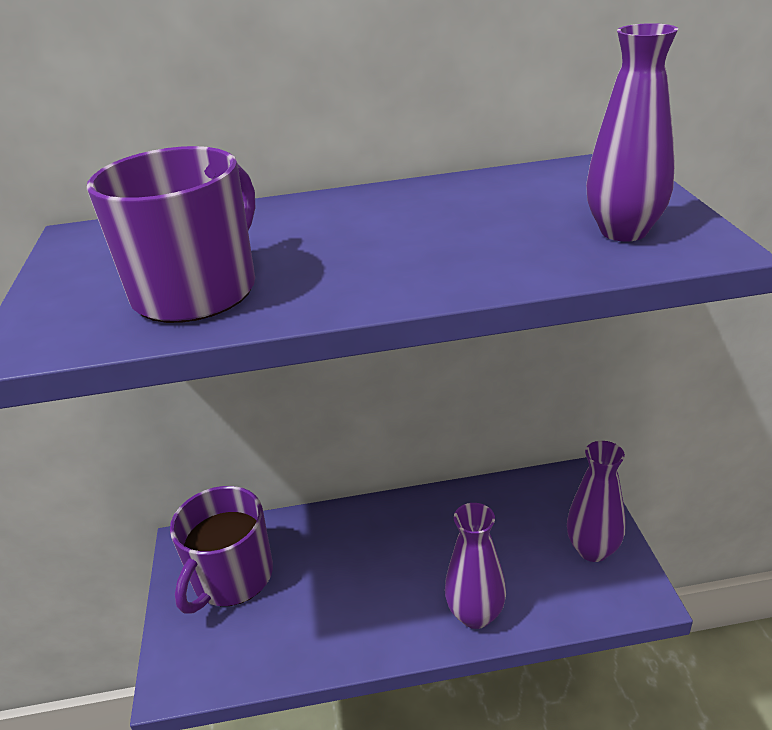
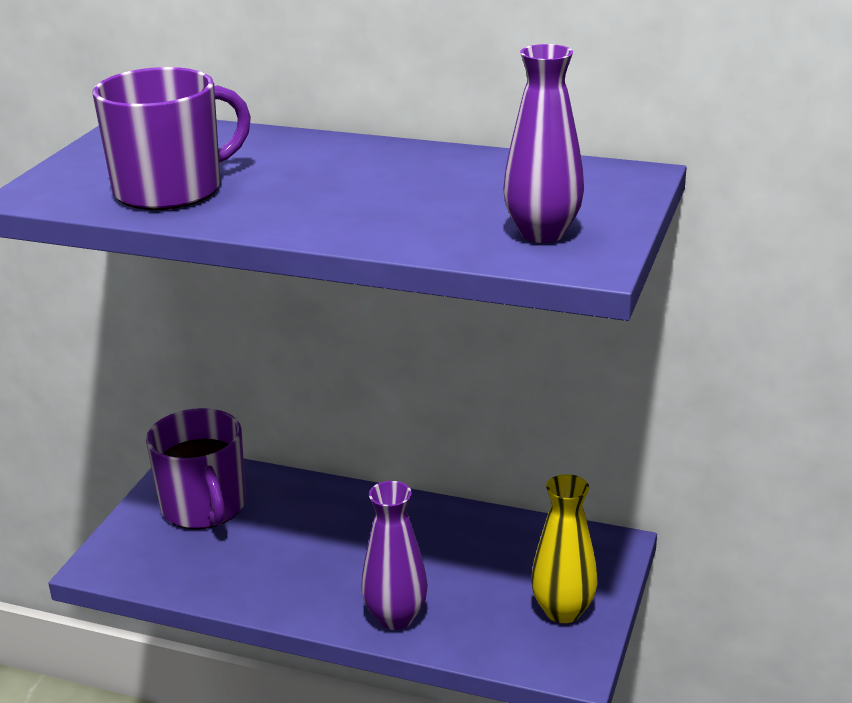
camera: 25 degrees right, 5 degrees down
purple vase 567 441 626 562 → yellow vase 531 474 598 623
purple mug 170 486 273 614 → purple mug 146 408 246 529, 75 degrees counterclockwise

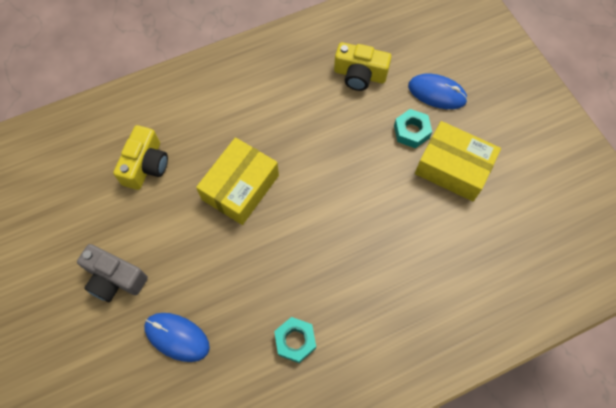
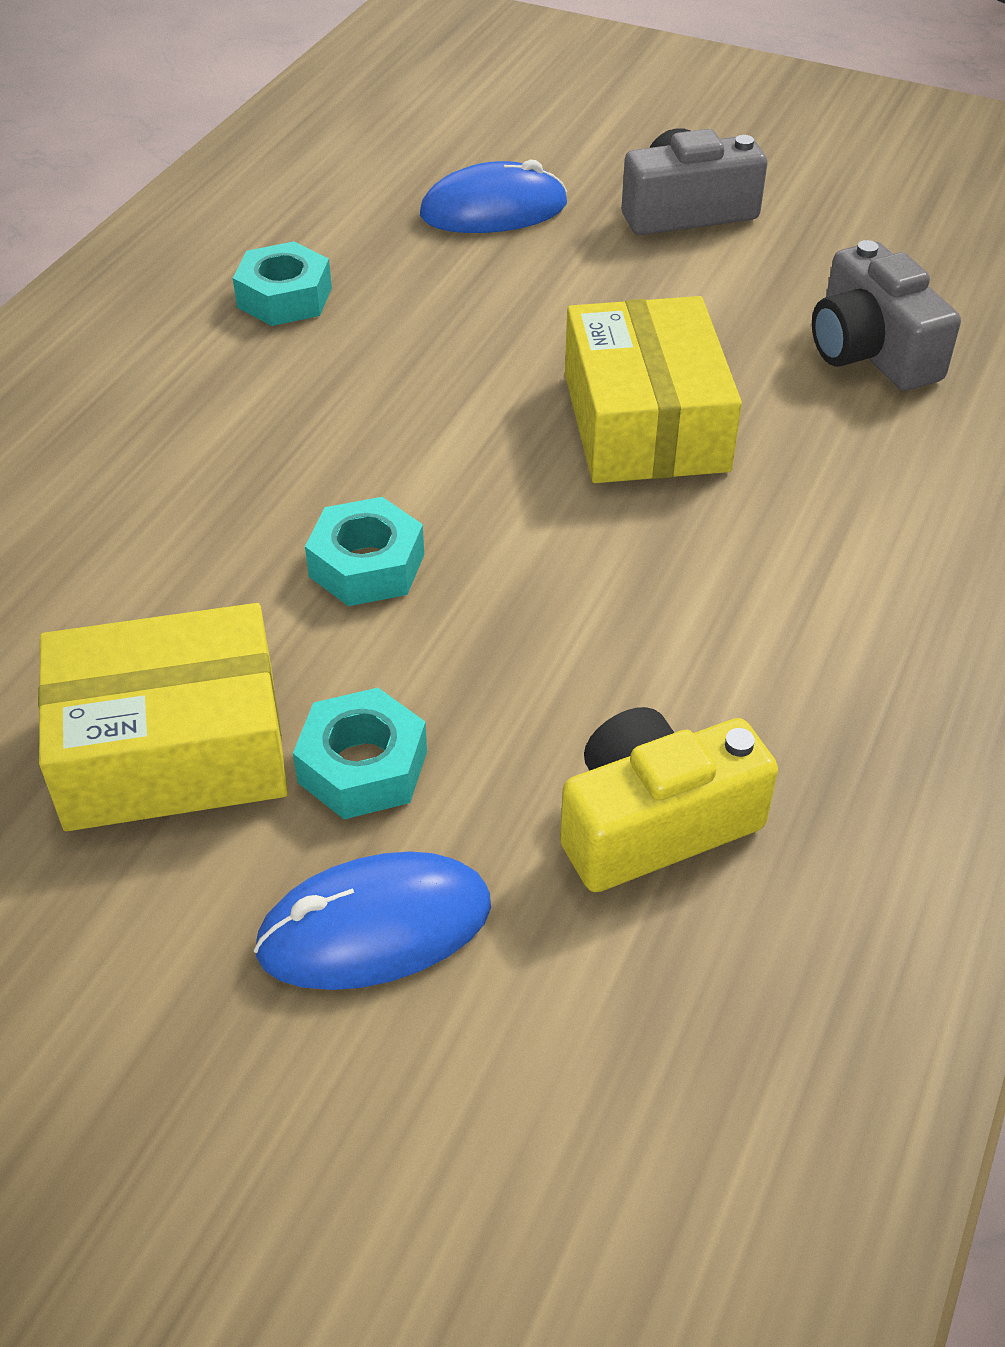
camera: 140 degrees right, 20 degrees down
- → turquoise nut 305 497 424 606
yellow camera 113 125 168 190 → grey camera 812 240 961 391

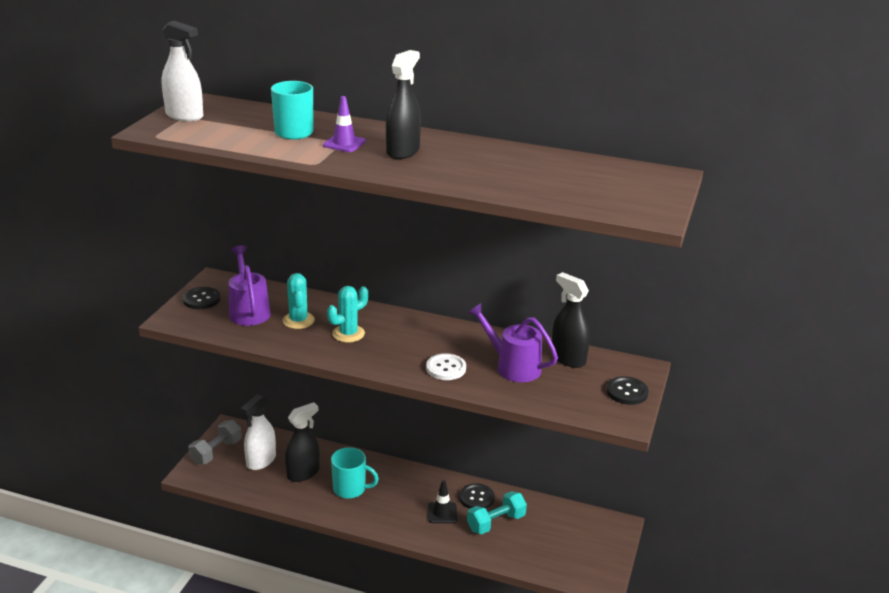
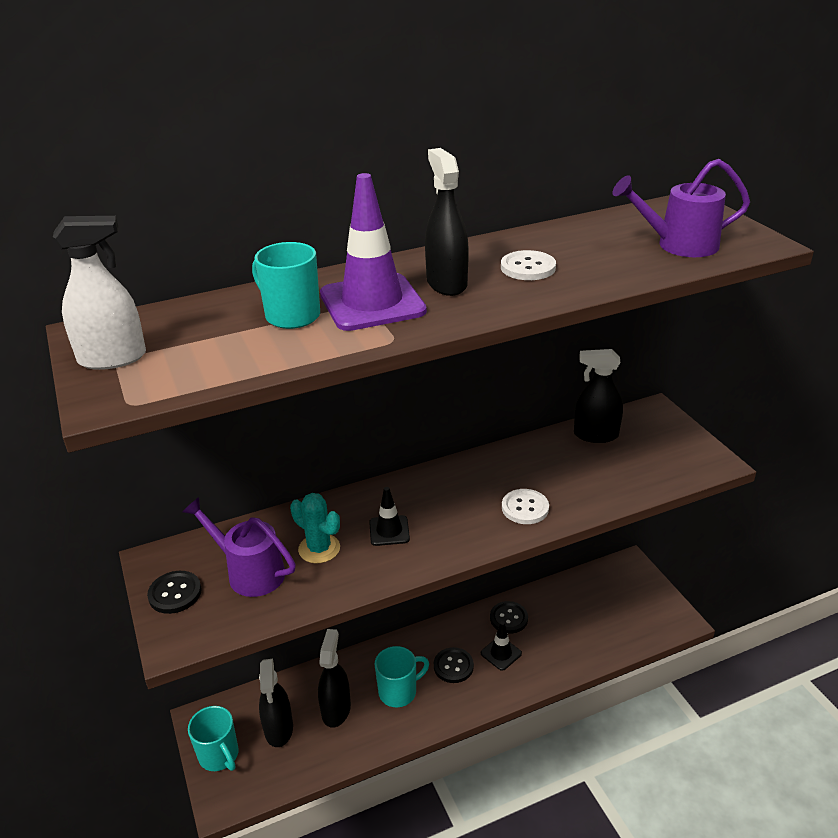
camera: 40 degrees left, 5 degrees up
turquoise dumbbell 467 491 527 534 → -
- → white button 501 250 556 280
purple watering can 468 303 558 382 → purple watering can 613 159 750 257, moved
black button 607 377 649 405 → black button 434 647 474 683, moved
grey dumbbell 188 420 242 465 → turquoise mug 188 706 239 771
turquoise cactus 327 286 368 343 → black traffic cone 369 487 410 546
white spray bottle 241 394 276 470 → black spray bottle 259 659 293 747
purple traffic cone 323 96 366 152 → purple traffic cone 320 173 427 331, x1.94

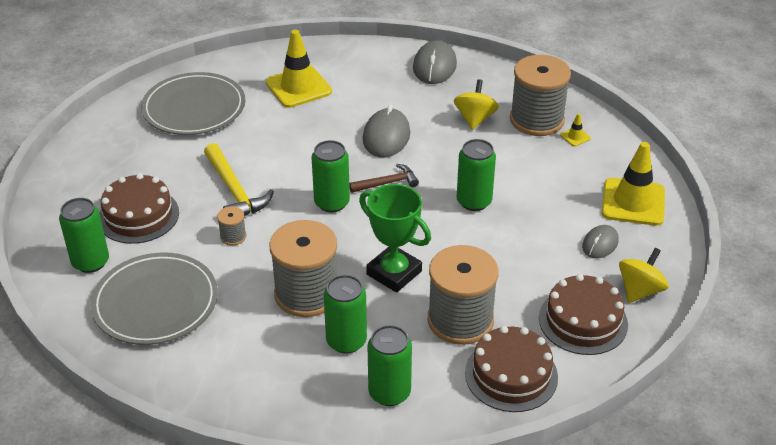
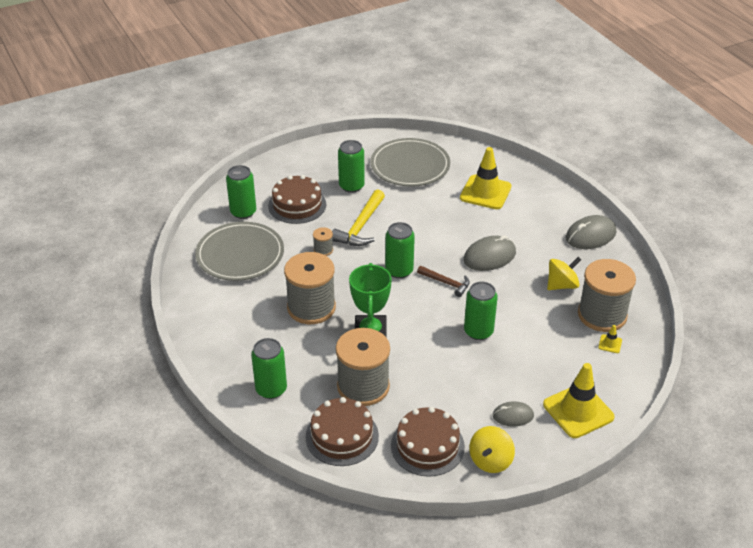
camera: 50 degrees right, 0 degrees up
green can 324 275 367 354 → green can 338 140 365 193, moved
yellow spinning top 619 248 669 303 → yellow spinning top 469 426 515 473, 120 degrees clockwise

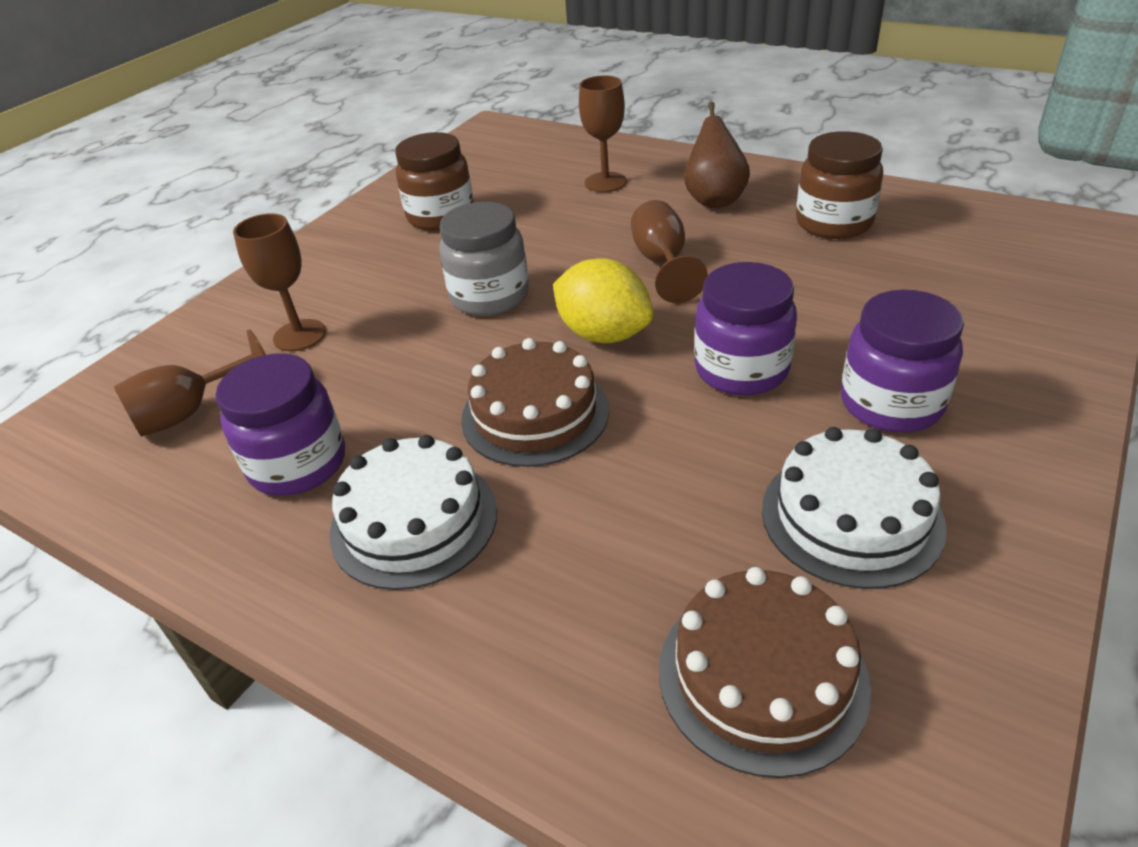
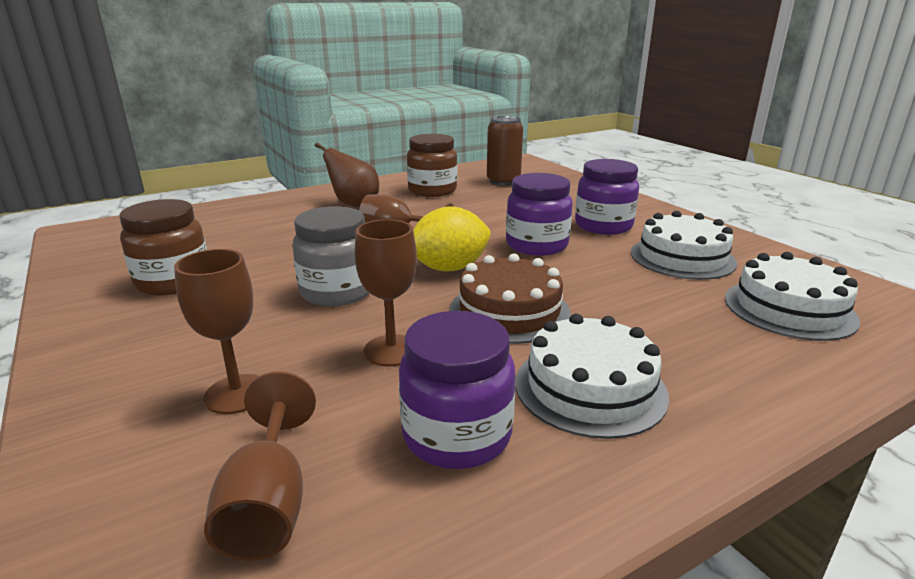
camera: 65 degrees left, 15 degrees down
- → brown can 487 116 523 185
brown goblet 579 75 627 193 → brown goblet 355 219 417 367, moved
brown cake 659 567 871 778 → white cake 725 252 860 341

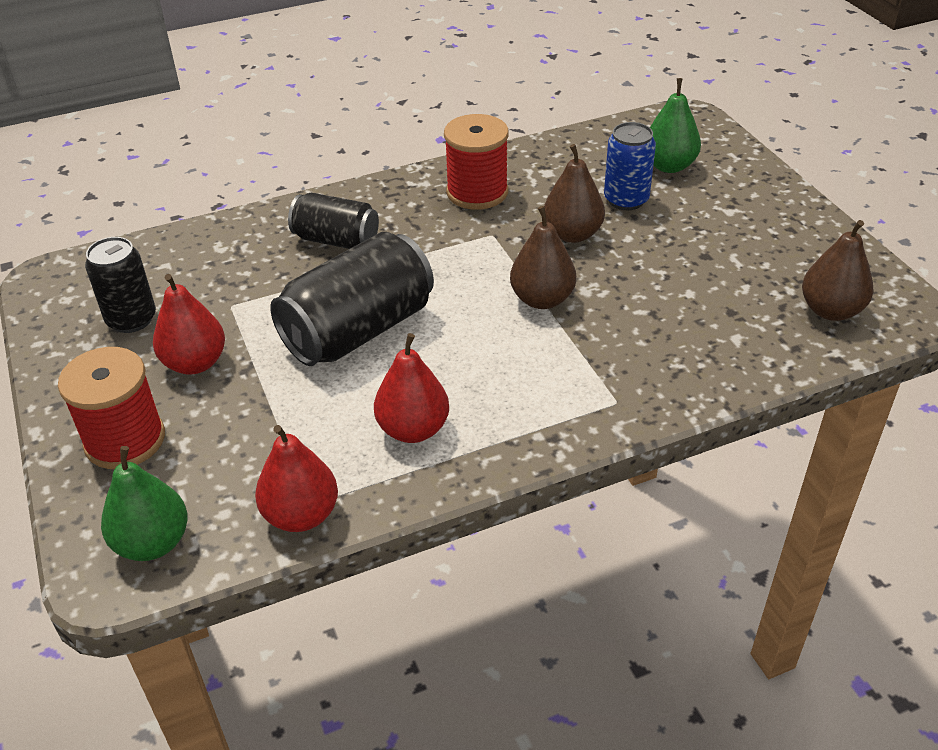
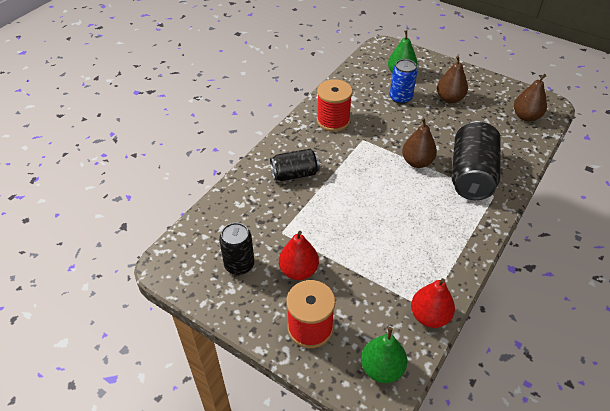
camera: 35 degrees left, 5 degrees up
red pear 374 333 449 443 → -
black can 270 232 434 366 → black can 452 121 501 200, moved
brown pear 544 144 605 243 → brown pear 437 56 468 103, moved

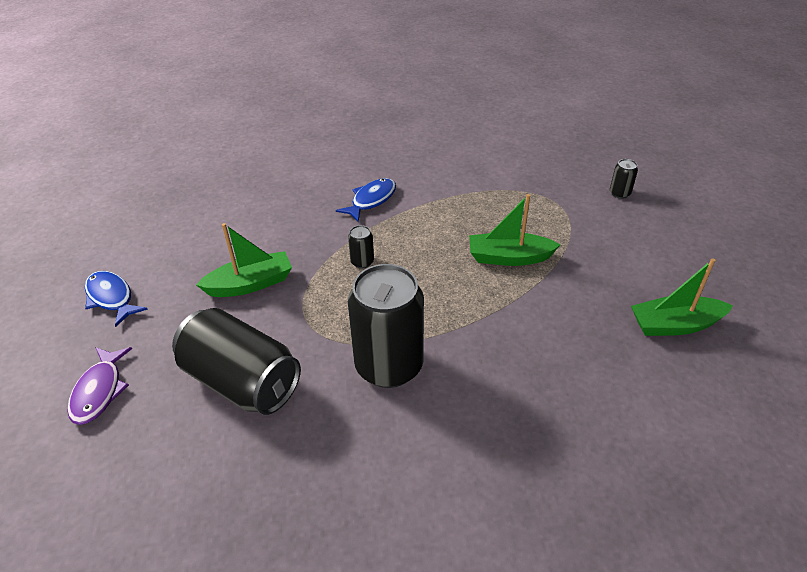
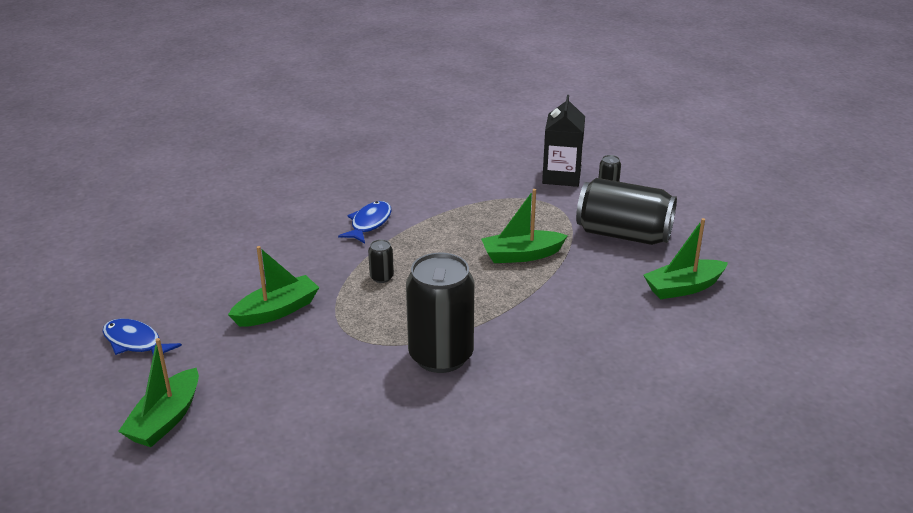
camera: 15 degrees left, 10 degrees down
- → black carton 542 95 585 187
black can 172 308 301 415 → black can 576 178 677 245, moved
purple fish 67 347 132 425 → green boat 118 338 199 447

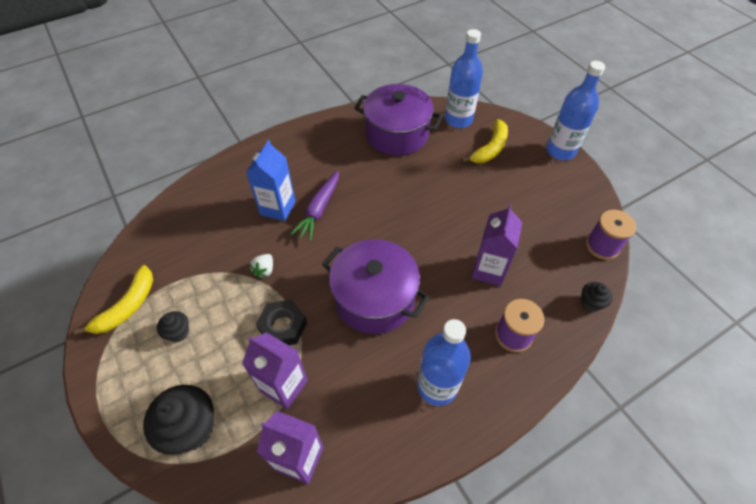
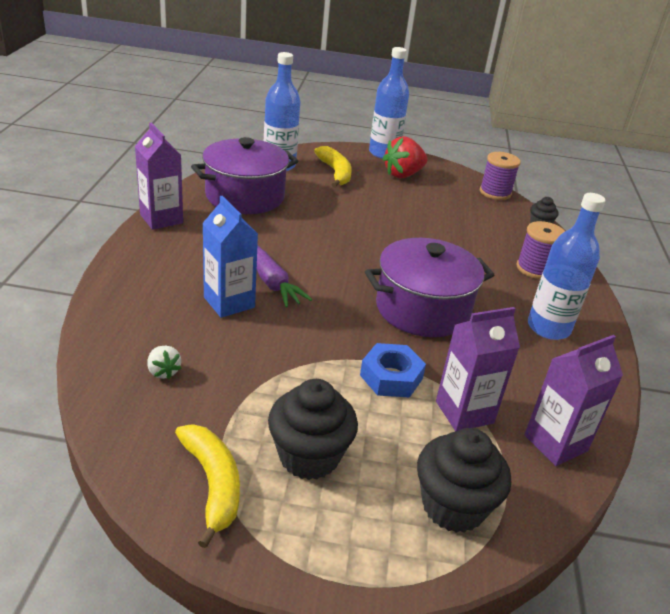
camera: 55 degrees left, 20 degrees down
- → red strawberry 382 136 428 178
white strawberry 249 254 273 278 → white strawberry 147 346 181 379, moved
purple carton 471 205 523 286 → purple carton 135 123 183 230, moved
black nut 256 300 307 345 → blue nut 360 343 426 398
black cupcake 157 311 189 342 → black cupcake 268 379 358 480, x1.92

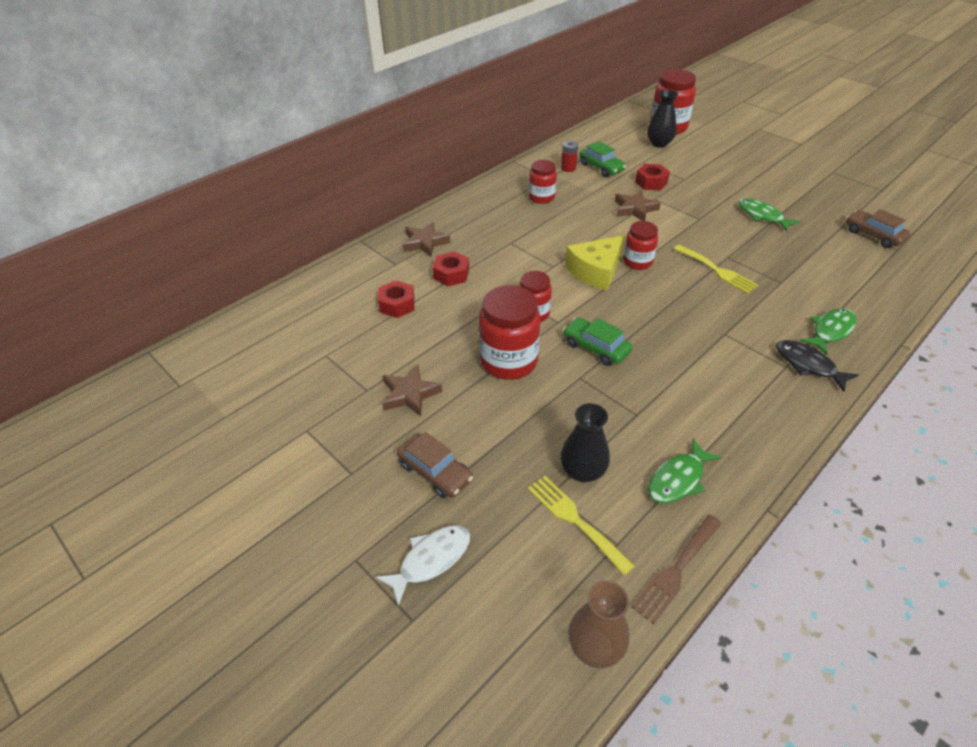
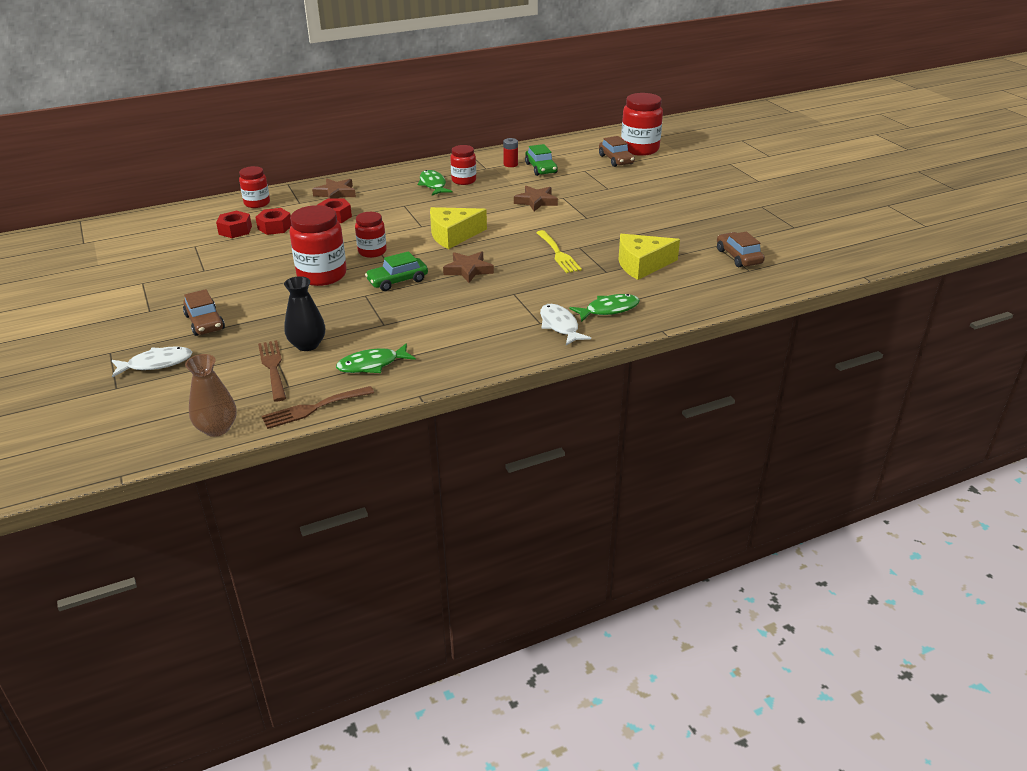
camera: 20 degrees right, 10 degrees down
- → yellow cheese 619 234 680 280
brown star 382 364 442 417 → brown star 443 251 494 283, moved
red jar 623 221 658 270 → red jar 239 166 270 208, moved
red nut 635 164 670 190 → red nut 216 211 252 238, moved
green fish 738 198 800 232 → green fish 417 170 453 195, moved
black vase 647 90 678 148 → brown car 599 136 635 167
yellow fork 528 476 635 575 → brown fork 258 340 286 401
black fish 776 340 858 392 → white fish 540 304 591 345
green car 563 317 632 366 → green car 365 251 428 291, 90 degrees counterclockwise

